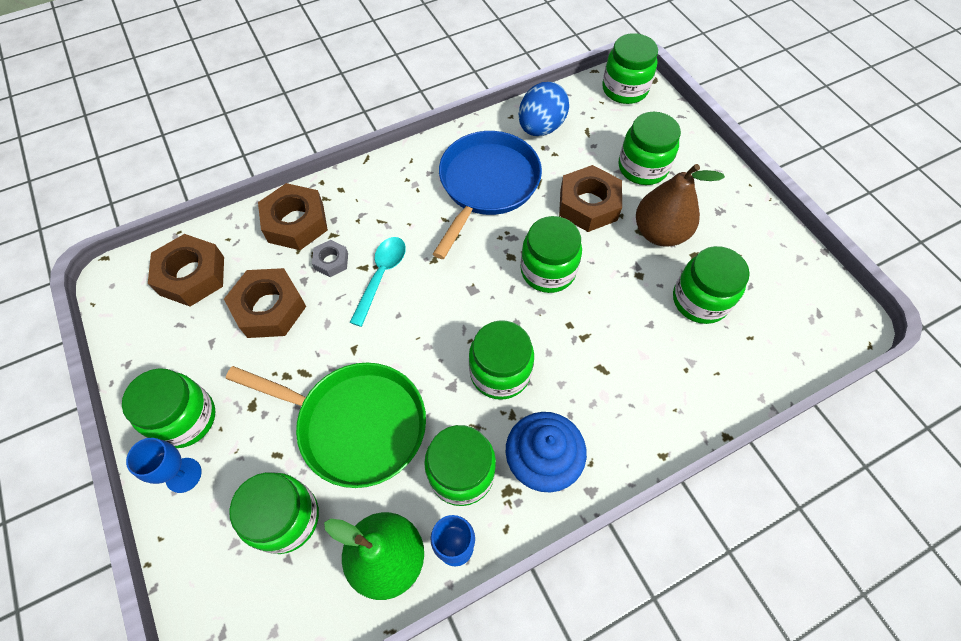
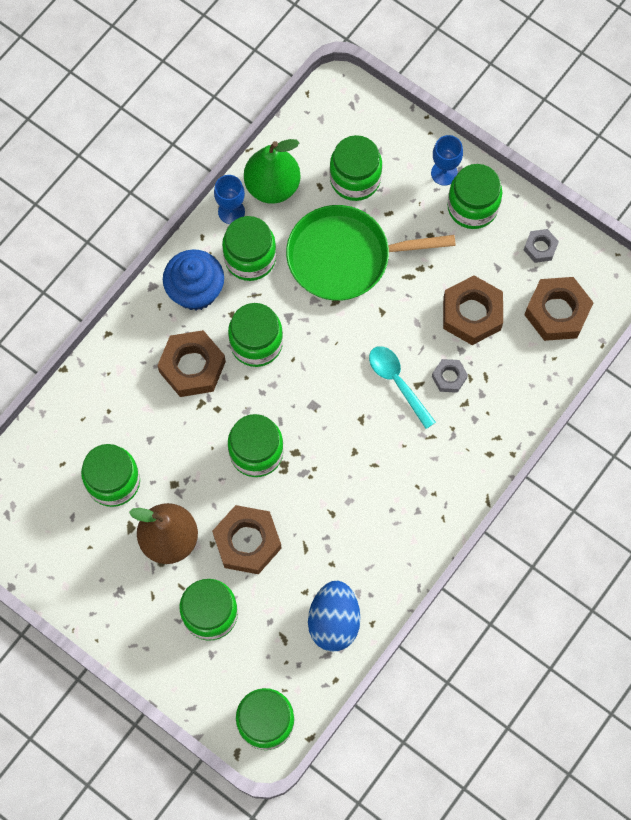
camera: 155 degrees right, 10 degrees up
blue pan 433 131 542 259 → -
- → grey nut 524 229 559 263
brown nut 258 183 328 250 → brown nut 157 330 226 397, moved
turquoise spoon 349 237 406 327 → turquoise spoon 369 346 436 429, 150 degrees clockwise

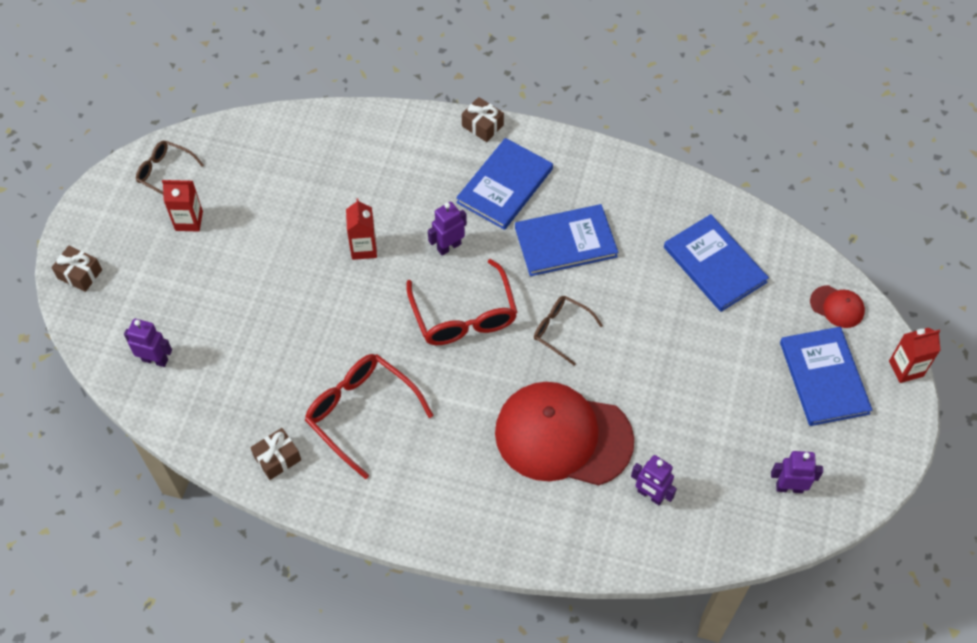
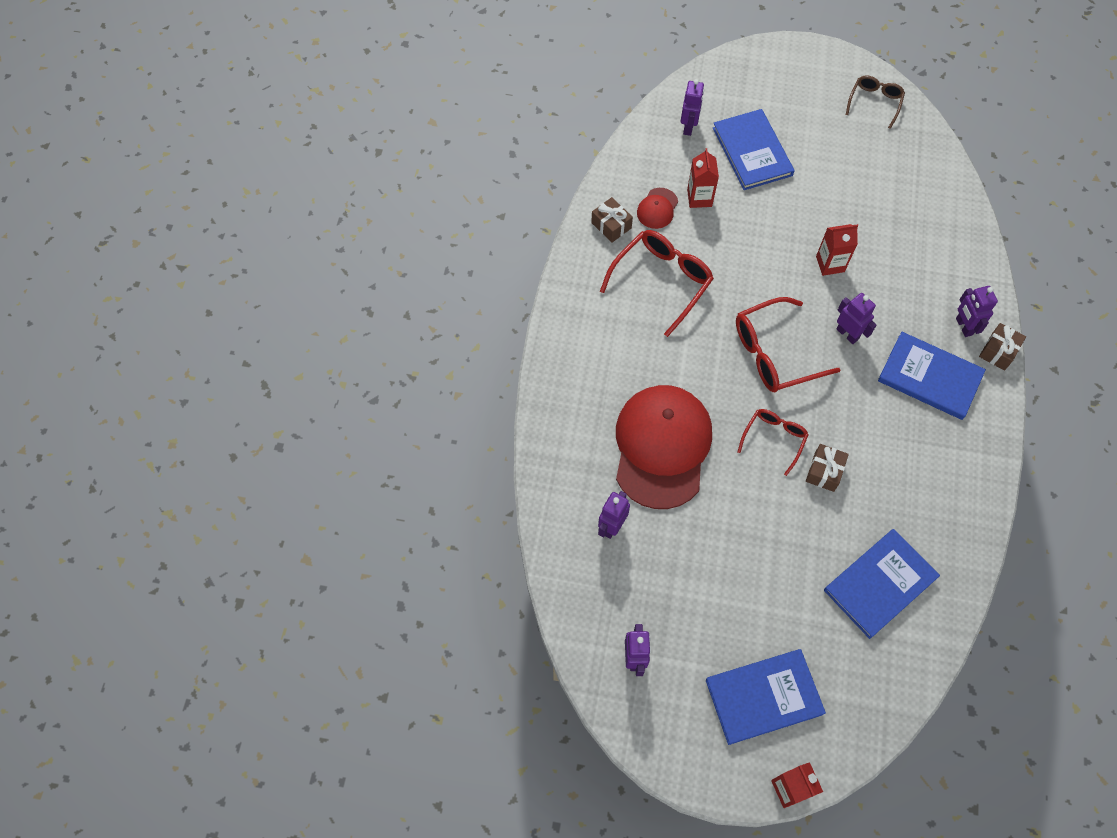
camera: 85 degrees right, 5 degrees up
- → purple robot 956 286 998 337
brown gift 51 246 102 292 → brown gift 806 444 849 492, moved
red carton 162 180 203 232 → red carton 687 148 719 208, moved
blue book 515 204 618 276 → blue book 713 109 795 190, moved
red cap 810 285 865 328 → red cap 637 188 678 229, moved
brown glasses 534 296 603 365 → red glasses 738 409 809 476

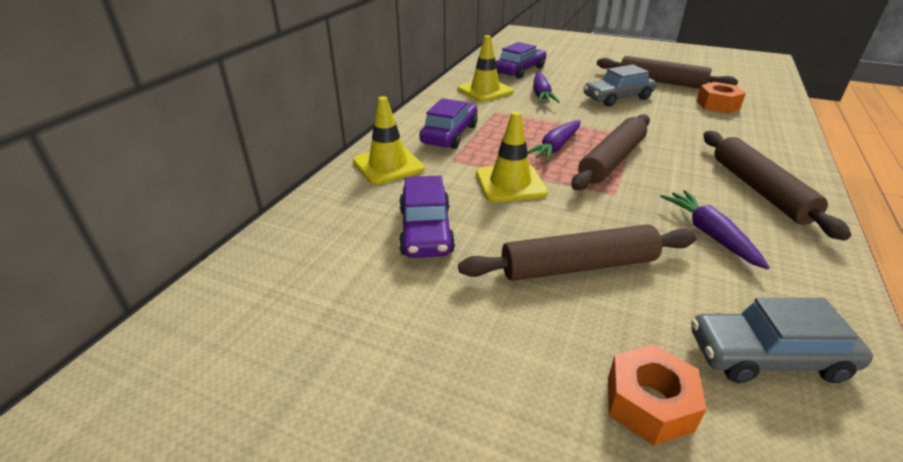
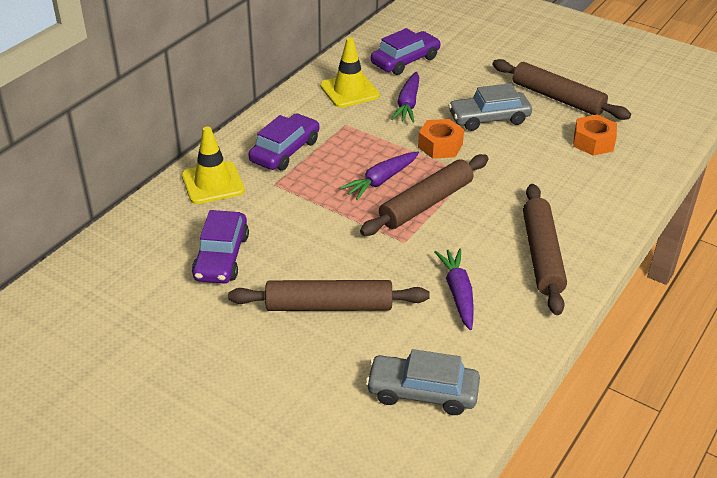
camera: 10 degrees right, 5 degrees up
yellow traffic cone 476 111 548 202 → -
orange nut 608 344 707 446 → orange nut 418 119 464 159, moved

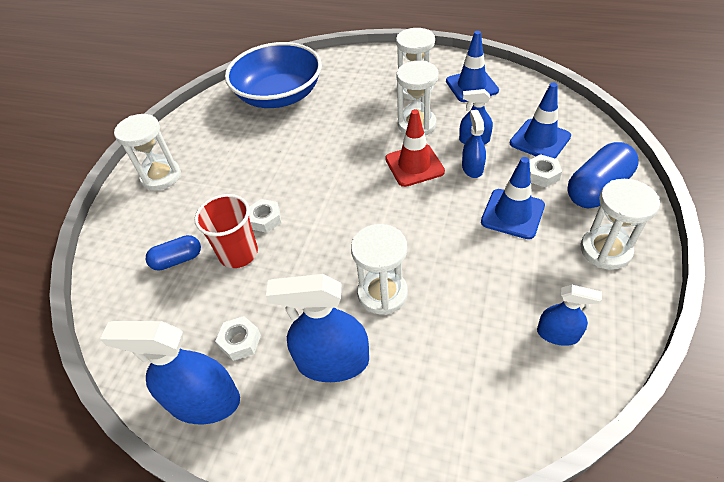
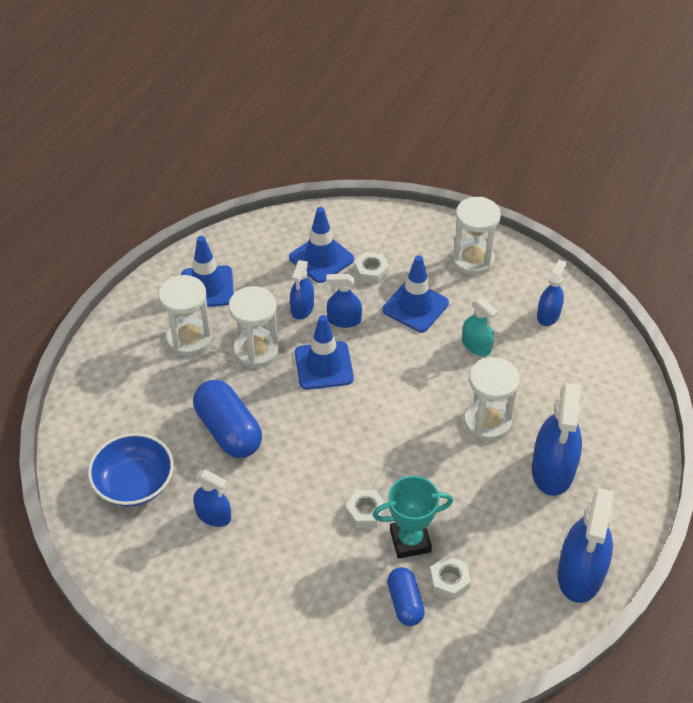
camera: 85 degrees left, 0 degrees up
white hourglass 114 114 181 191 → -
- → blue spray bottle 193 469 231 527
- → turquoise spray bottle 462 297 498 356
white nut 215 316 261 361 → white nut 429 555 471 601, moved
blue capsule 567 142 638 208 → blue capsule 193 380 262 458, moved
red cup 194 194 258 268 → turquoise trophy 373 476 453 559
red traffic cone 385 109 445 187 → blue traffic cone 295 315 354 390
blue bowl 225 42 322 108 → blue bowl 88 433 174 506, x0.64

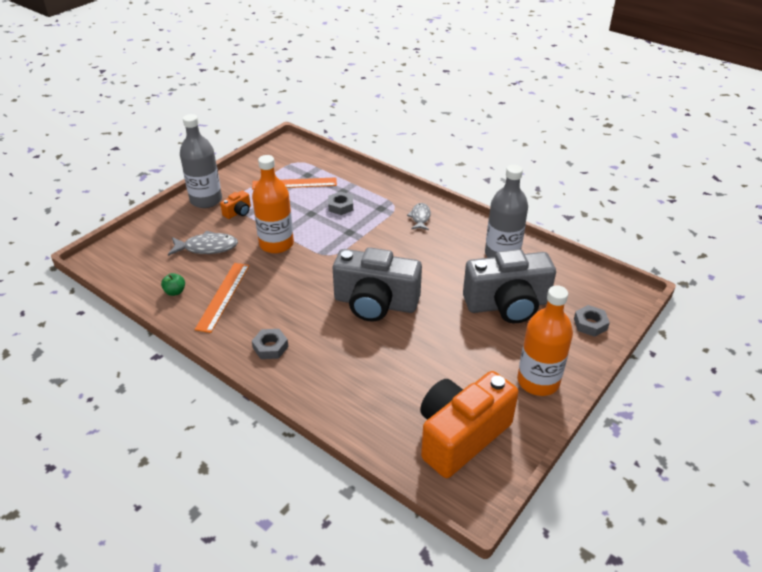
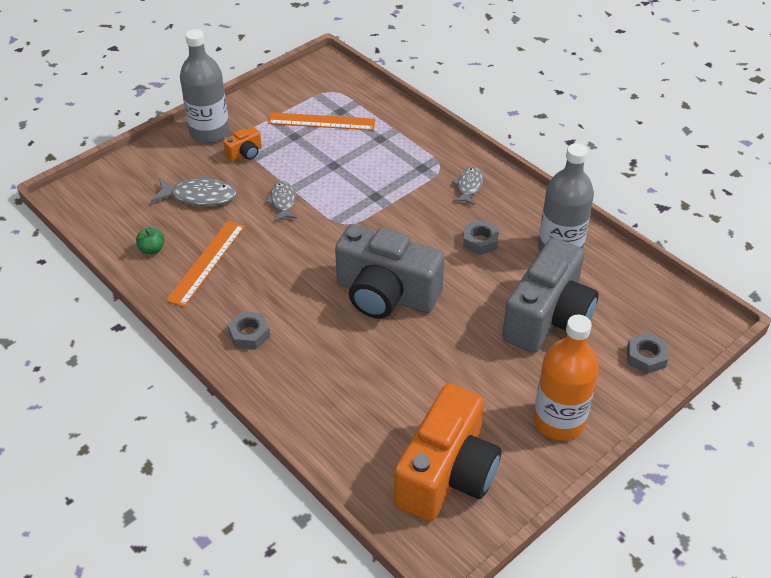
camera: 10 degrees right, 5 degrees up
grey nut 328 192 353 215 → grey nut 463 220 499 255, moved
orange bottle 252 155 294 253 → grey fish 265 181 297 221
orange camera 420 371 519 478 → orange camera 394 383 501 521, 150 degrees clockwise
grey camera 463 249 556 323 → grey camera 502 238 598 353, 60 degrees counterclockwise

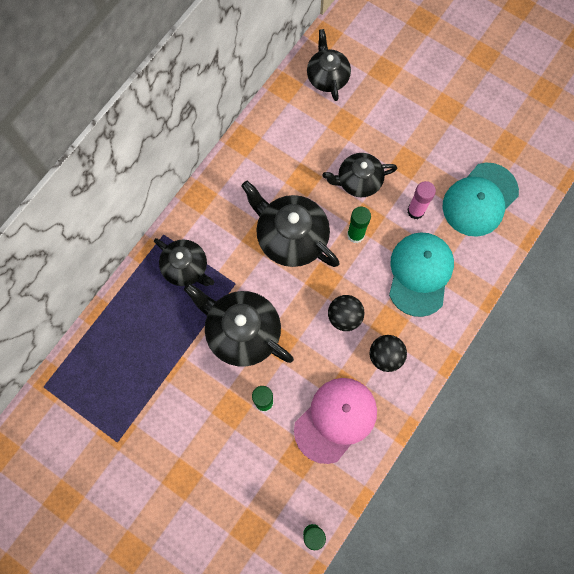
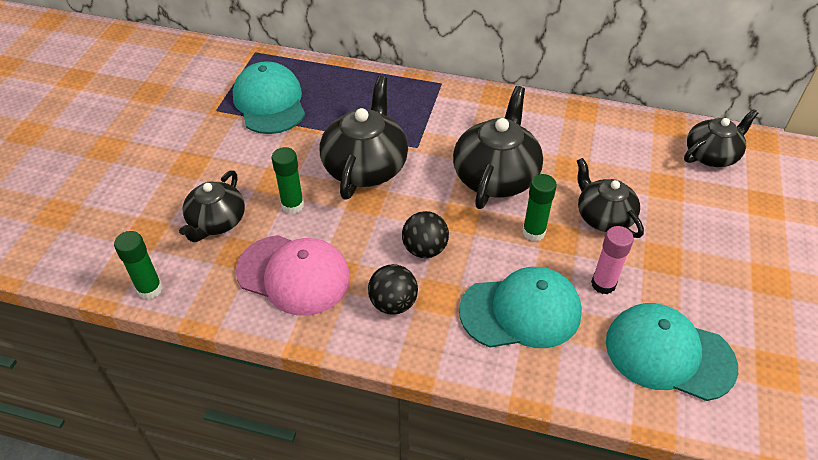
camera: 70 degrees right, 25 degrees down
- → turquoise cap 233 61 305 134
black teapot 154 238 214 286 → black teapot 179 170 245 242, moved

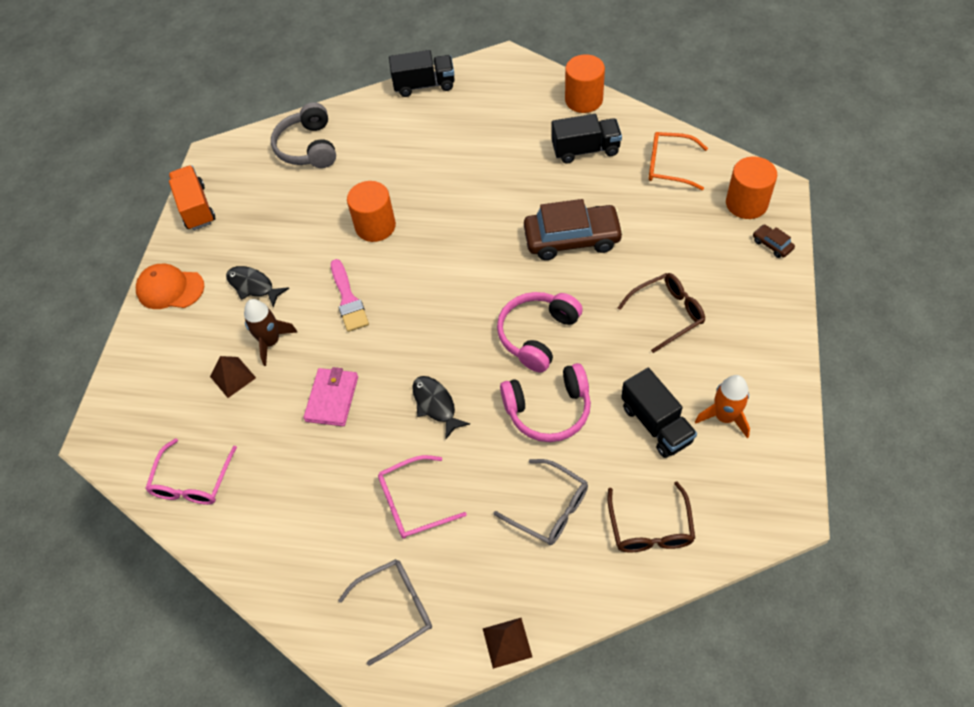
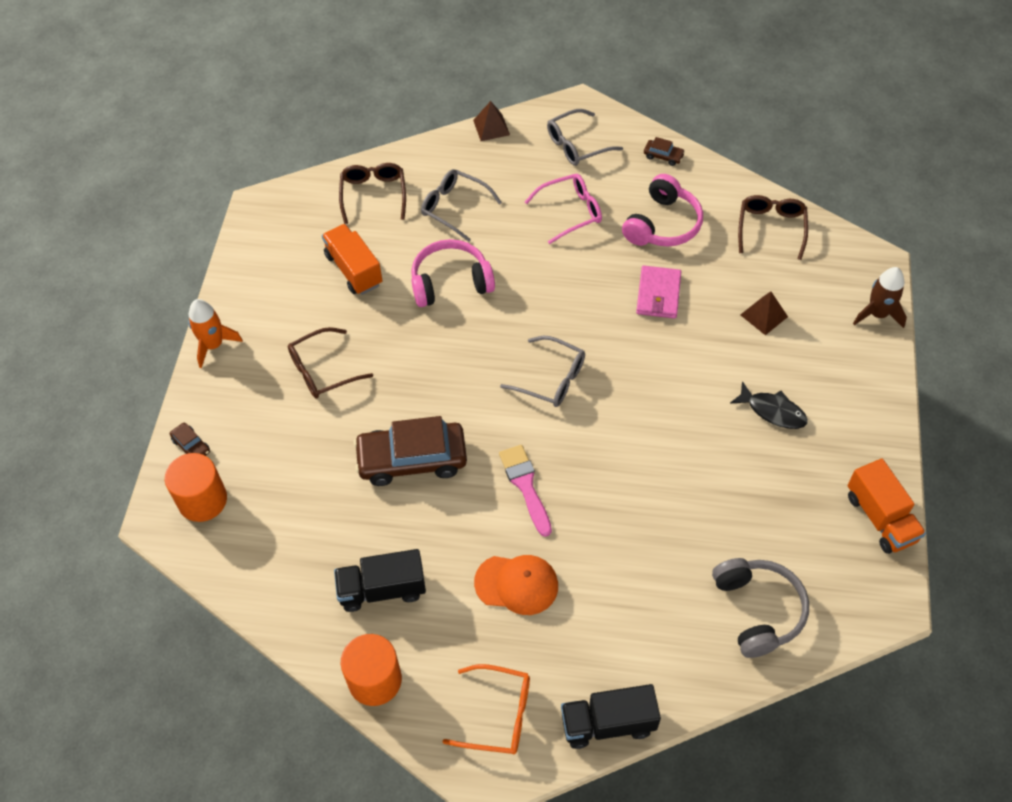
camera: 175 degrees right, 0 degrees up
orange cylinder 347 181 396 242 → -
black fish 412 376 470 439 → -
- → grey glasses 500 336 585 407
- → brown car 644 137 685 166
orange cap 136 264 204 309 → orange cap 474 555 558 615, moved
brown rocket 244 299 297 366 → brown rocket 853 267 907 328, moved
pink brush 331 259 369 332 → pink brush 499 445 552 537, moved
pink headphones 497 292 583 372 → pink headphones 622 174 703 247, moved
orange glasses 648 132 708 190 → orange glasses 442 664 530 755, moved
orange rocket 695 375 750 438 → orange rocket 188 299 243 368, moved
pink glasses 145 438 237 505 → brown glasses 738 195 808 260
black truck 621 368 697 458 → orange truck 322 224 383 295

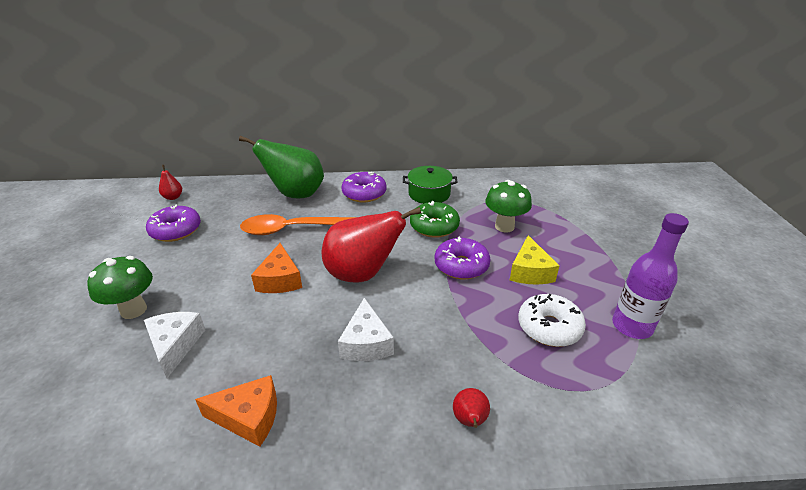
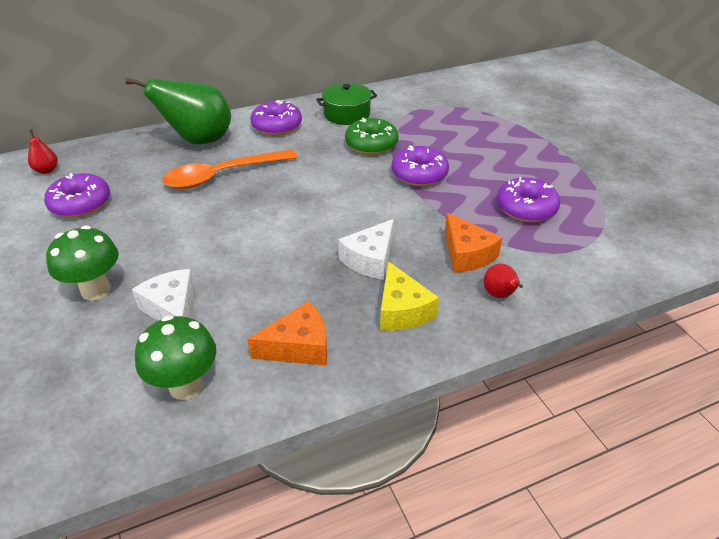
camera: 20 degrees left, 5 degrees up
red pear 322 207 421 282 → -
purple bottle 612 213 689 339 → -
orange cheese 251 243 302 293 → orange cheese 445 213 503 273, moved
green mushroom 485 180 532 233 → green mushroom 135 315 216 400, moved
yellow cheese 510 235 559 285 → yellow cheese 380 261 439 331, moved
white donut 518 294 586 347 → purple donut 497 177 560 222
white cheese 338 298 394 361 → white cheese 338 219 394 280, 60 degrees clockwise

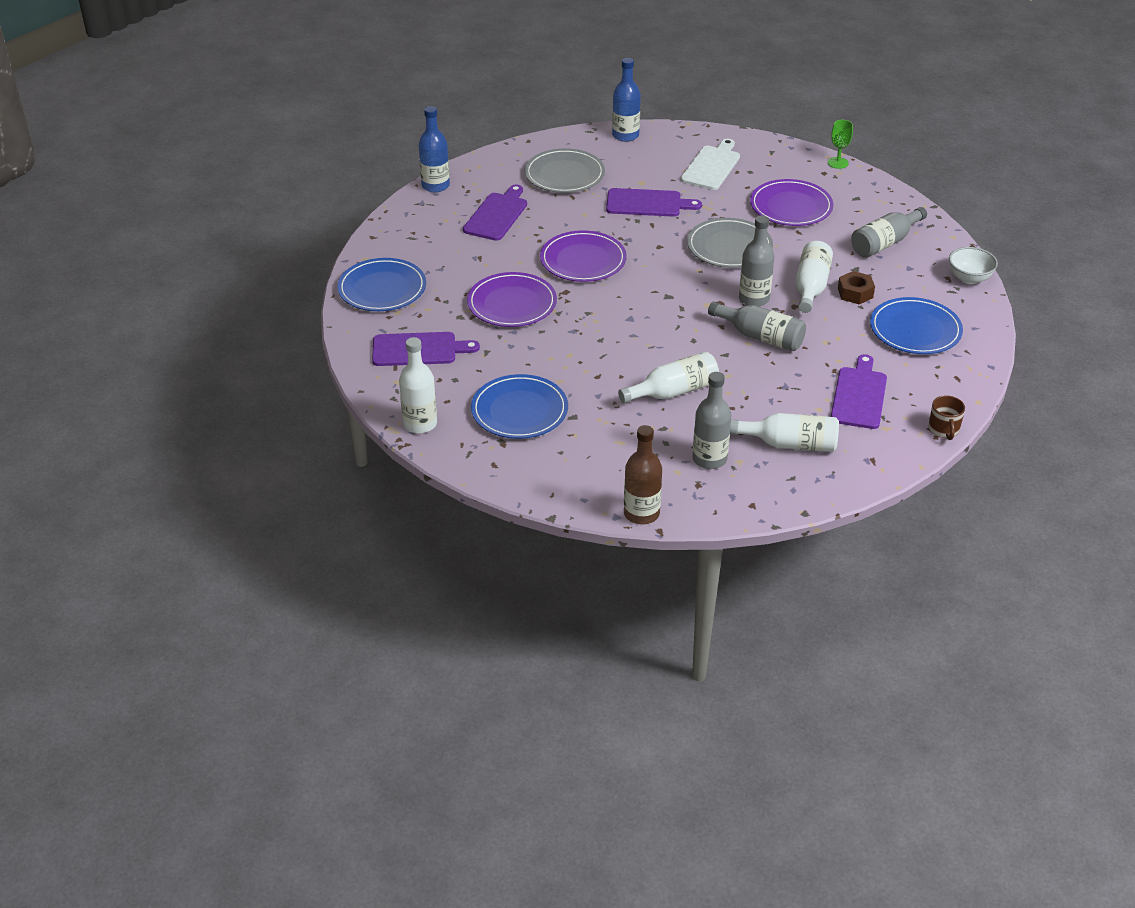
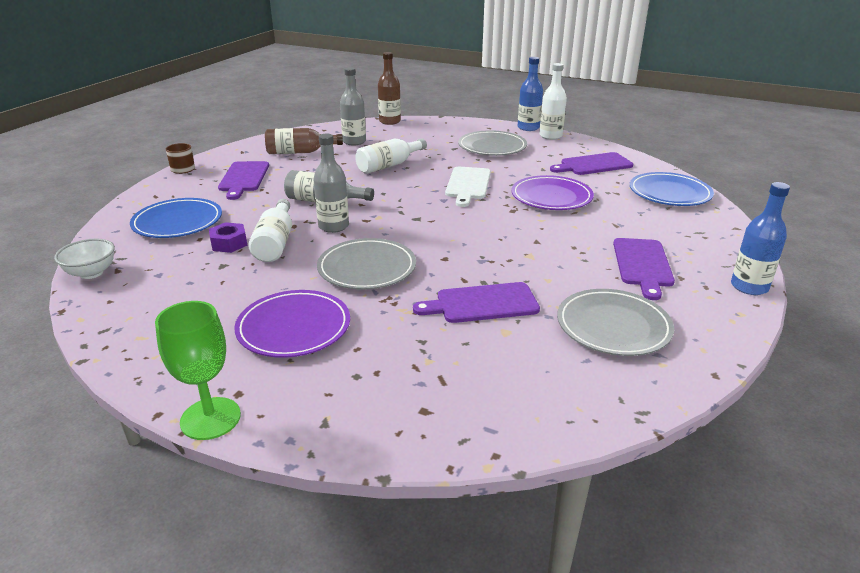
camera: 165 degrees right, 10 degrees down
purple plate 540 230 627 282 → -
grey bottle 851 207 927 258 → -
blue bottle 612 58 641 142 → blue bottle 518 57 543 131, moved
white cutting board 681 139 740 190 → white cutting board 445 167 491 207, moved
blue plate 471 374 568 439 → grey plate 458 130 527 156
white bottle 730 413 839 452 → brown bottle 265 128 343 154
brown nut 838 271 875 304 → purple nut 209 222 247 253
green goblet 828 120 853 169 → green goblet 155 301 241 440, x1.66

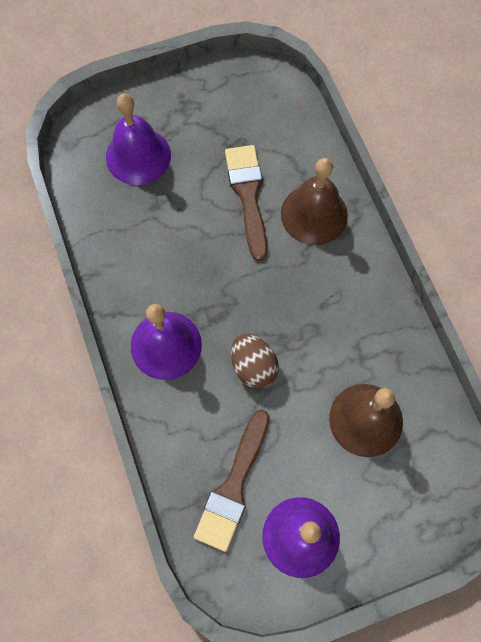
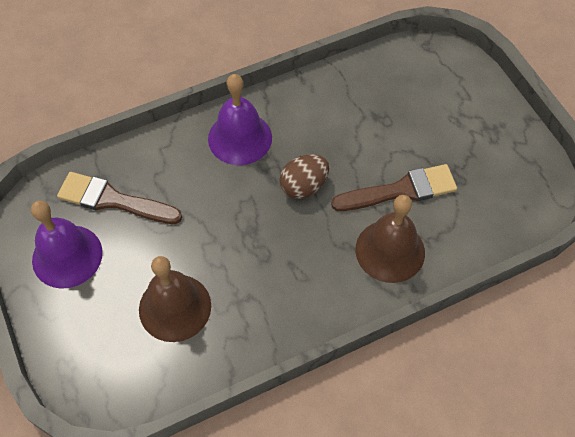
camera: 85 degrees right, 10 degrees down
purple bell 106 93 171 185 → -
brown egg 231 334 279 389 → brown egg 280 154 329 199, moved

